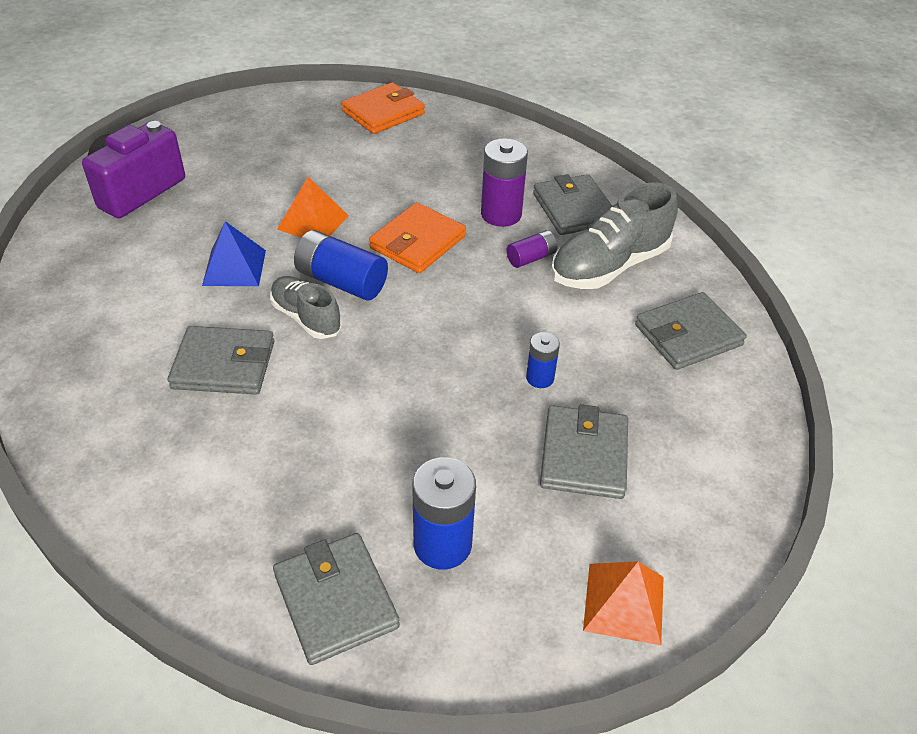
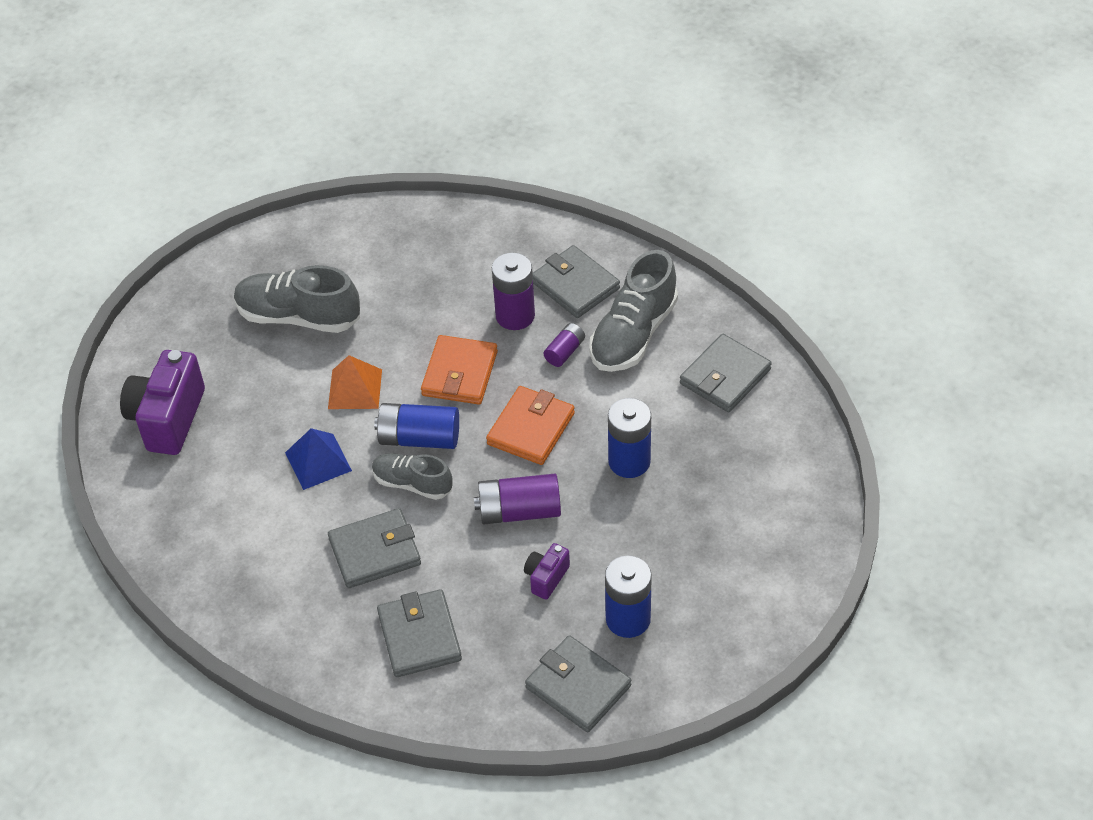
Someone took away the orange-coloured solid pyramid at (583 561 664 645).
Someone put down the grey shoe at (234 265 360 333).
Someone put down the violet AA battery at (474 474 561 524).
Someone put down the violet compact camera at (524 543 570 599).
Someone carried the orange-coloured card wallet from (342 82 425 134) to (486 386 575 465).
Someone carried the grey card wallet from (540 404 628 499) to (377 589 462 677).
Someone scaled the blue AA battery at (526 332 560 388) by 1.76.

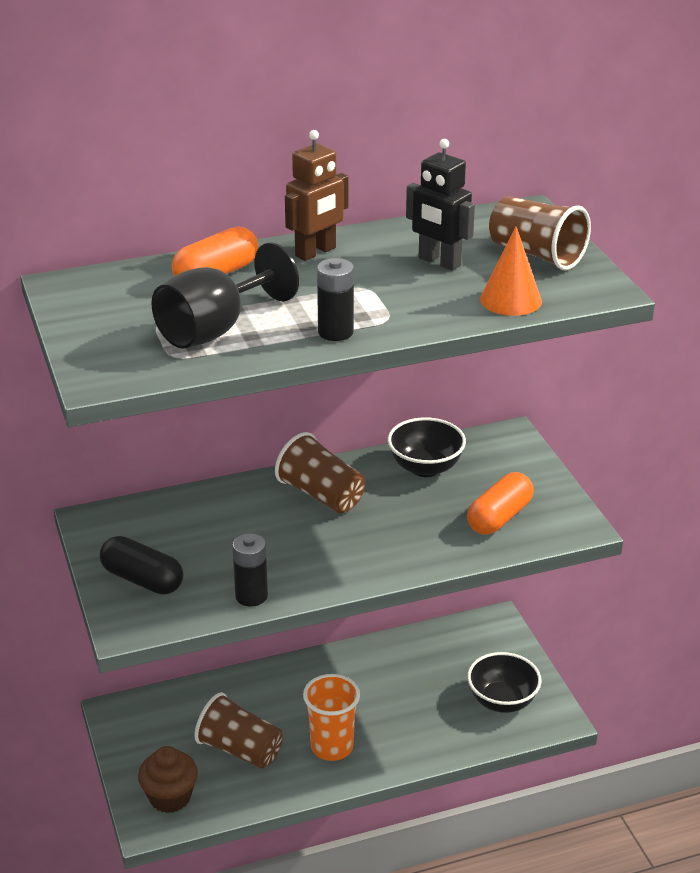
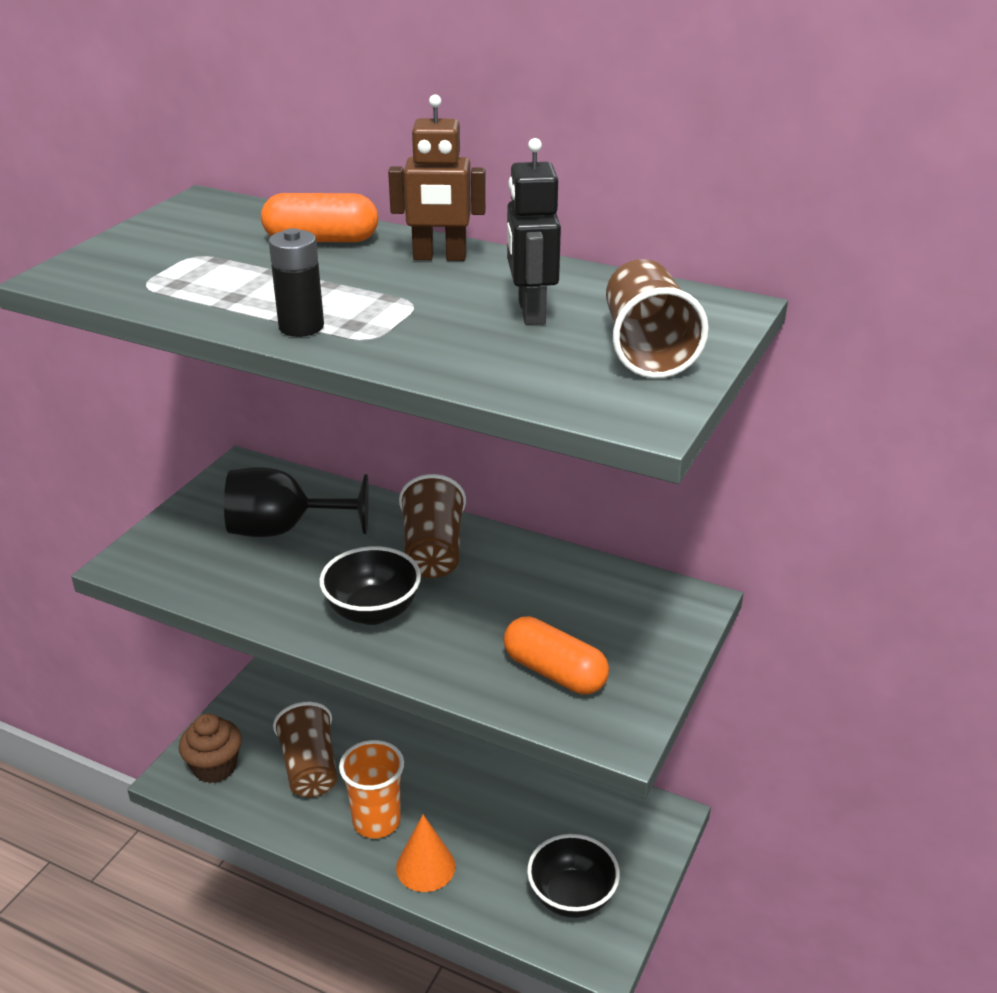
Someone took away the jet-black pill at (100 536 183 595).
Someone took away the jet-black AA battery at (232 533 268 607).
Someone carried the jet-black chalice from (152 242 299 349) to (224 467 369 537).
Someone carried the jet-black serving bowl from (388 417 466 477) to (319 546 421 625).
Someone carried the orange-coloured cone from (480 226 542 316) to (396 815 456 892).
Someone rotated the orange-coloured pill at (467 472 534 535) by 45 degrees clockwise.

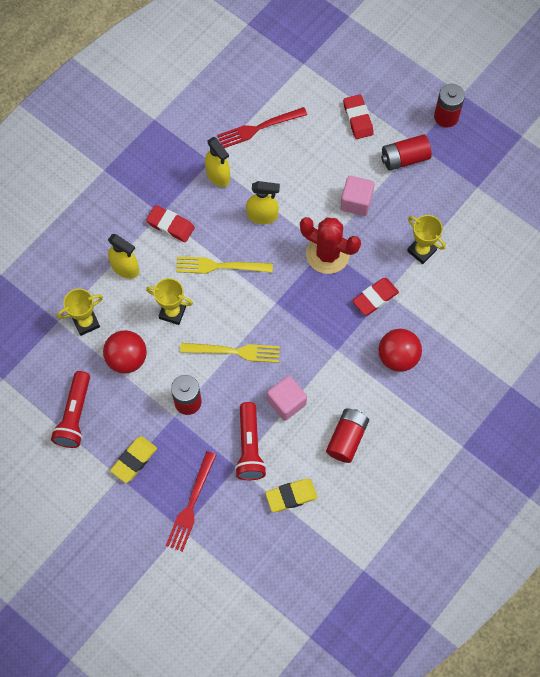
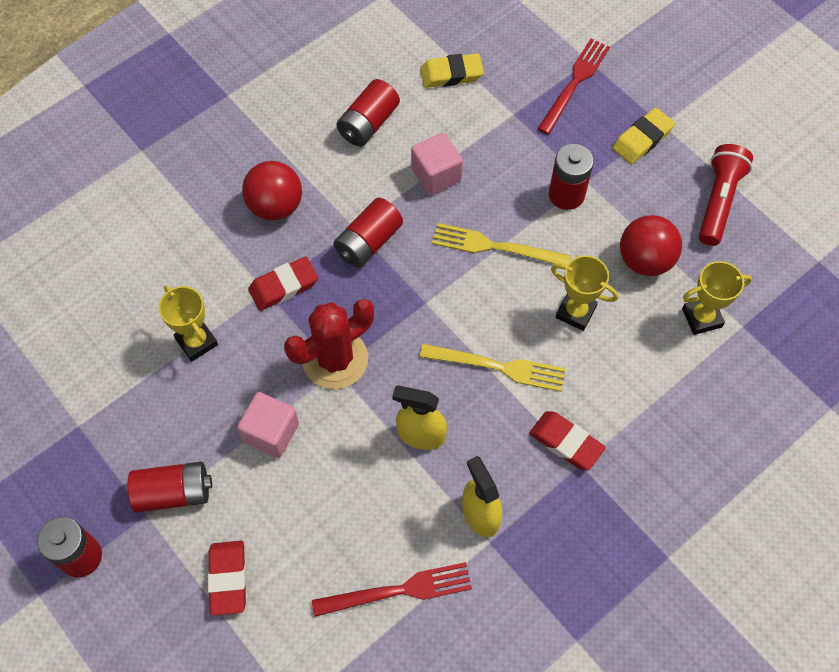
Someone took away the bright yellow spray cleaner at (108 234 139 279).
Someone took away the crimson torch at (235 402 267 480).
Someone put down the crimson AA battery at (334 198 403 268).
Someone rotated the crimson saguaro cactus at (300 217 361 274) by 75 degrees counterclockwise.

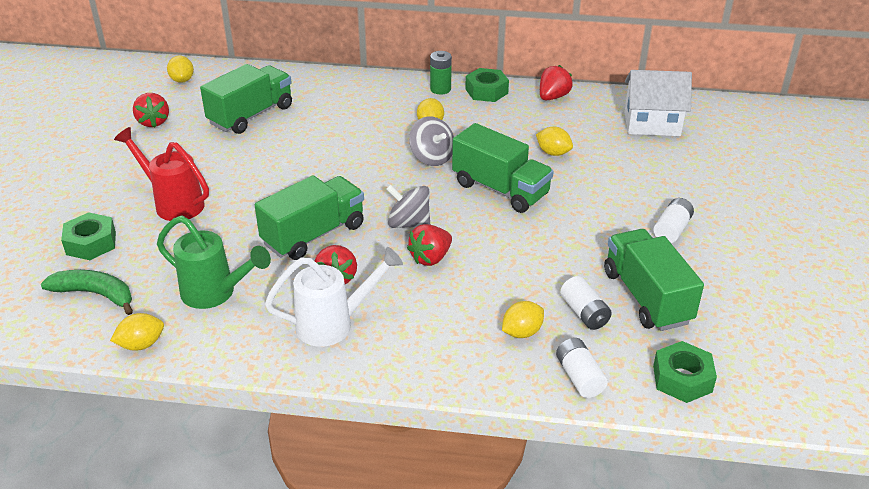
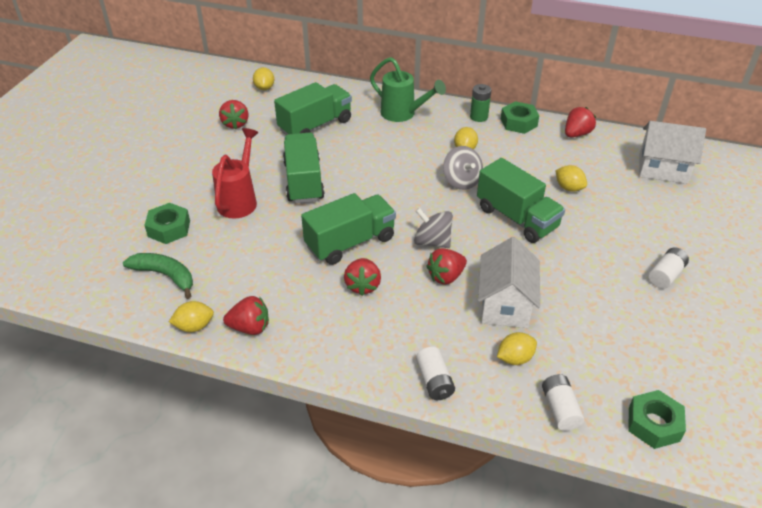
Someone took away the white watering pot at (265 247 403 347).
Someone put down the crimson strawberry at (223 296 269 335).
Someone put down the white toy house at (478 237 540 328).
Someone carried the emerald watering pot from (157 216 271 309) to (370 57 446 122).
Someone carried the white AA battery from (560 276 612 330) to (416 347 455 400).
Someone carried the emerald lorry from (604 229 704 331) to (283 133 325 203).
Someone rotated the crimson watering pot at (114 127 209 221) by 60 degrees clockwise.

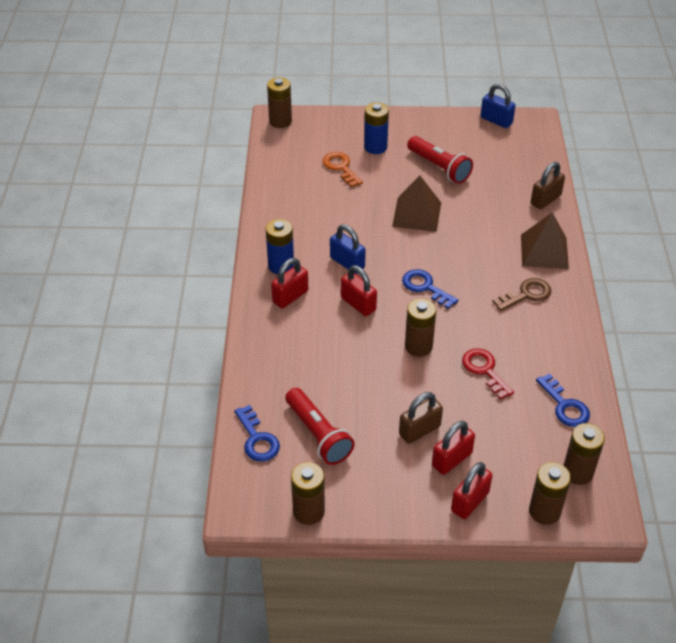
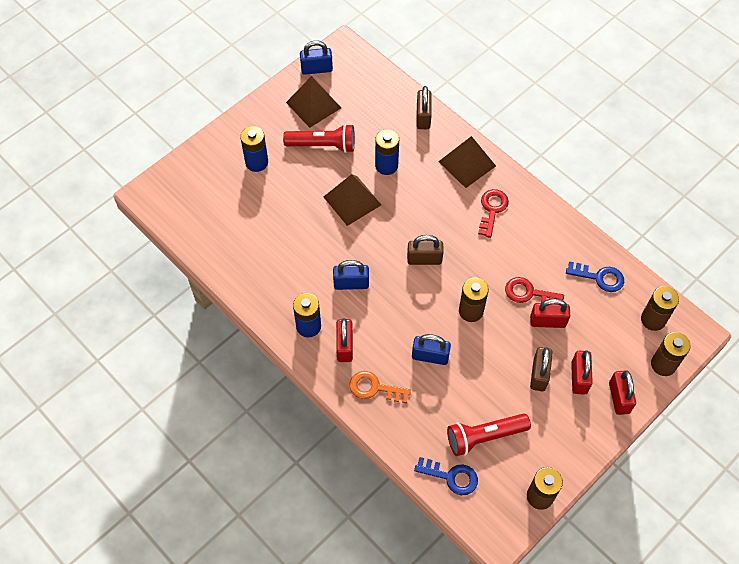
Someone took away the dark brown AA battery at (267 77 292 128).
Someone put down the dark brown solid pyramid at (286 76 341 128).
Someone put down the blue AA battery at (375 129 399 175).
Someone put down the blue lock at (412 334 451 365).
Someone carried the orange-coloured key from (322 152 363 187) to (349 371 411 403).
Someone carried the crimson lock from (341 265 377 316) to (530 299 570 328).
Someone swapped the blue key at (402 269 458 309) for the dark brown lock at (407 235 444 265).
Someone repainted the dark brown key at (492 278 551 311), which became the crimson key at (478 189 509 238).
Someone rotated the crimson torch at (285 388 355 465) by 150 degrees clockwise.

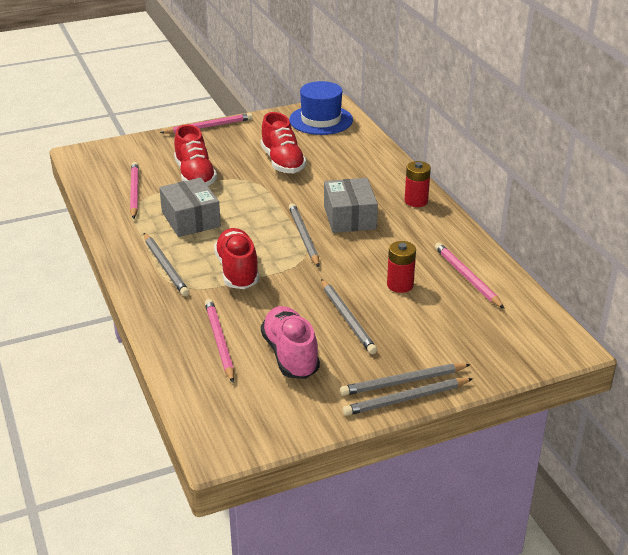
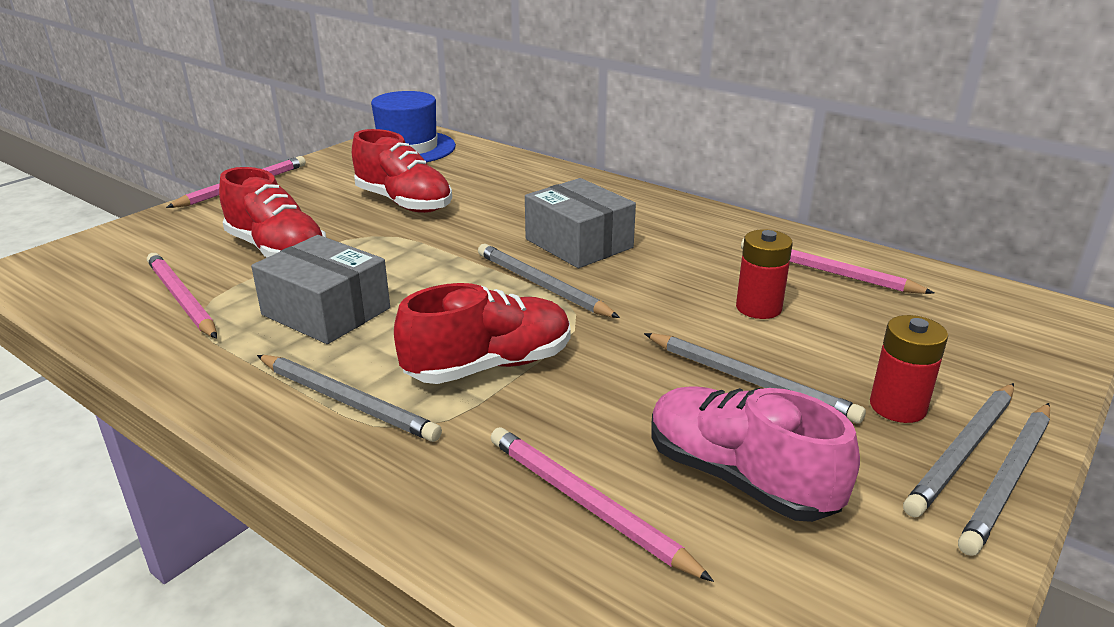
Someone carried the crimson AA battery from (405 161 431 207) to (870 315 948 423).
Someone rotated the crimson shoe at (214 228 259 289) by 105 degrees clockwise.

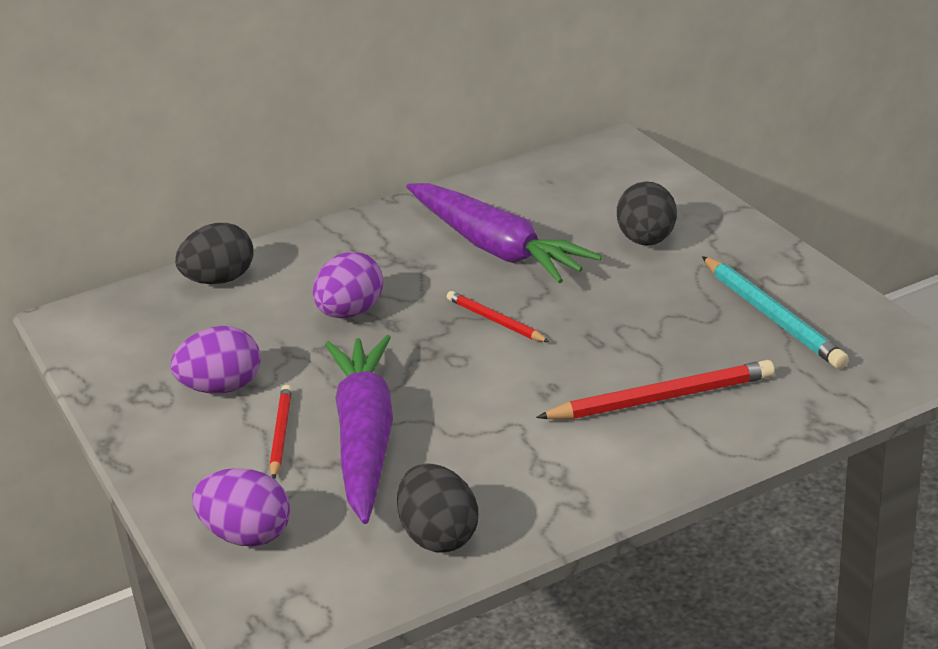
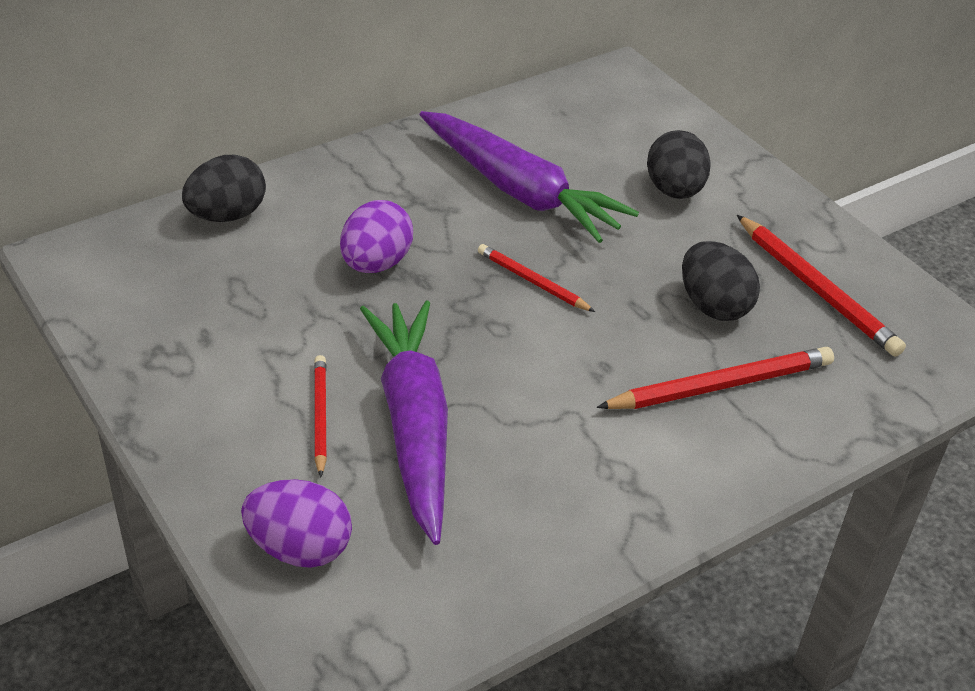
Someone took away the violet toy egg at (171 326 261 394).
Someone carried the jet-black toy egg from (397 464 478 552) to (682 241 760 321).
Someone repainted the aqua wooden pencil at (702 256 849 369), which became the crimson wooden pencil at (737 215 906 357).

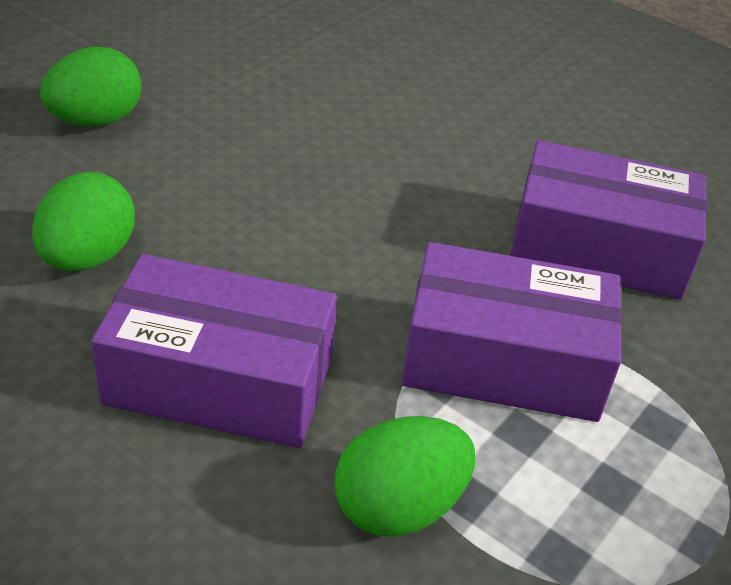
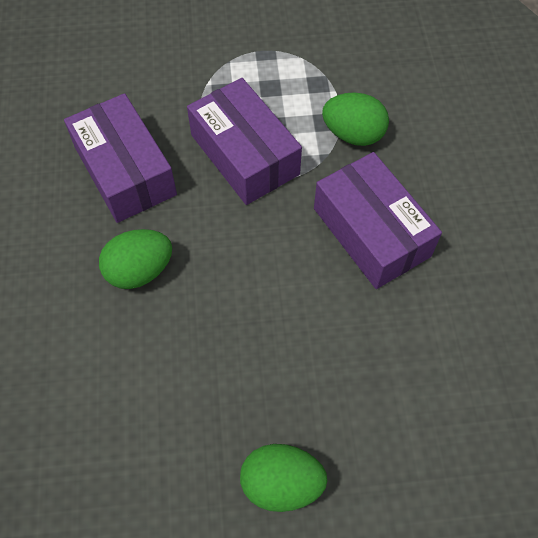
Someone carried the emerald toy egg from (32 172 135 271) to (99 229 172 289).

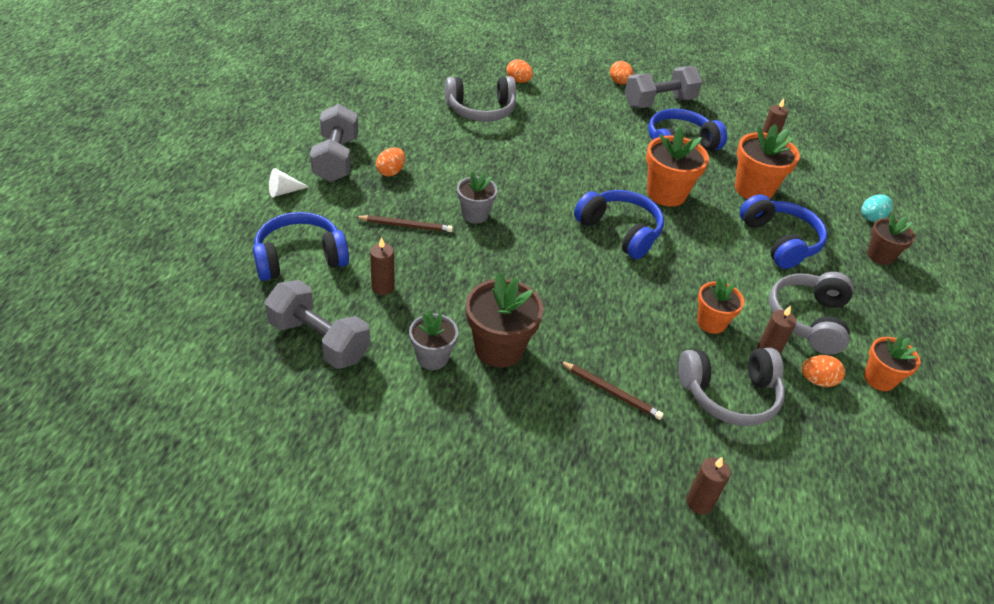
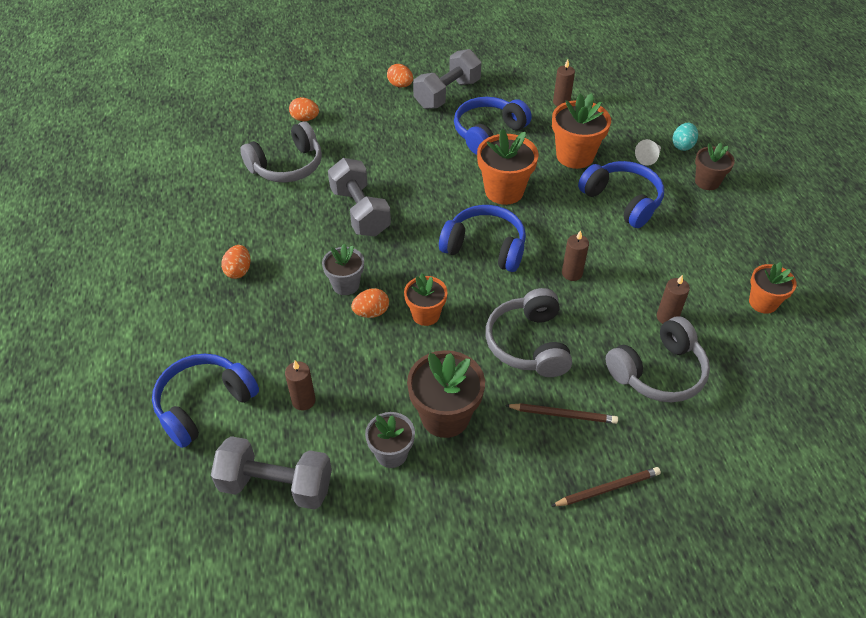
Someone carried the white cone from (269 168 309 197) to (635 139 661 166).
Someone carried the grey free weight from (310 104 358 182) to (328 158 391 236).
Someone carried the dark brown wooden pencil from (356 215 453 232) to (551 467 661 506).
Someone carried the dark brown pillar candle from (686 457 730 514) to (562 230 589 281).
Someone carried the orange-coloured flower pot from (697 277 744 334) to (404 273 447 326).
Someone carried the grey over-ear headphones from (769 272 853 354) to (485 288 572 377).
Someone carried the orange-coloured toy egg from (801 355 845 387) to (351 288 389 318).

